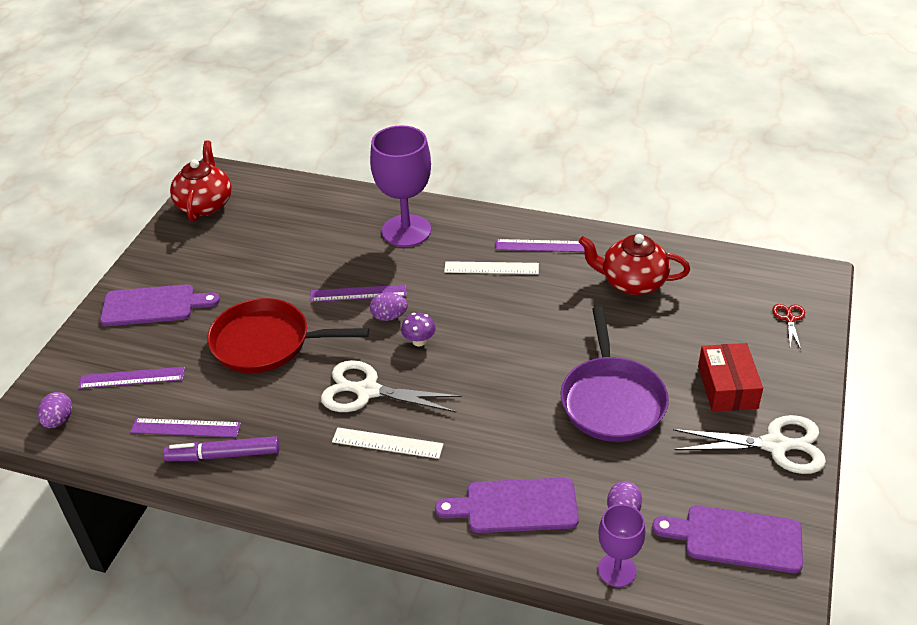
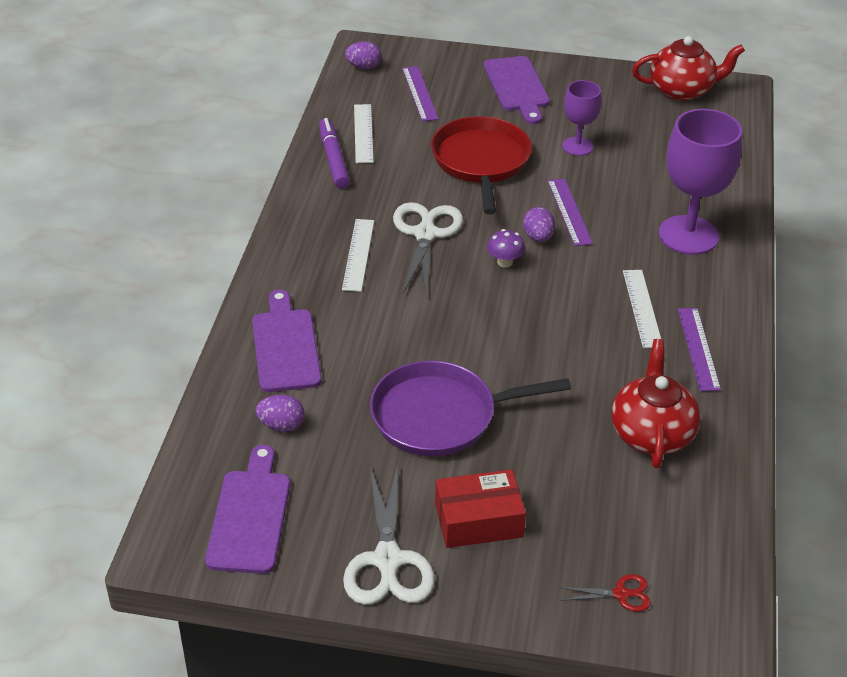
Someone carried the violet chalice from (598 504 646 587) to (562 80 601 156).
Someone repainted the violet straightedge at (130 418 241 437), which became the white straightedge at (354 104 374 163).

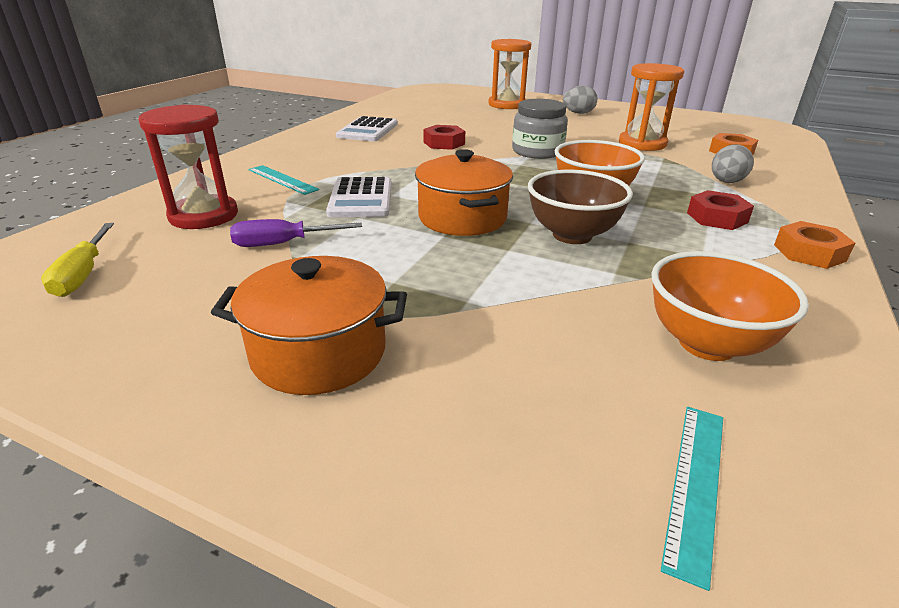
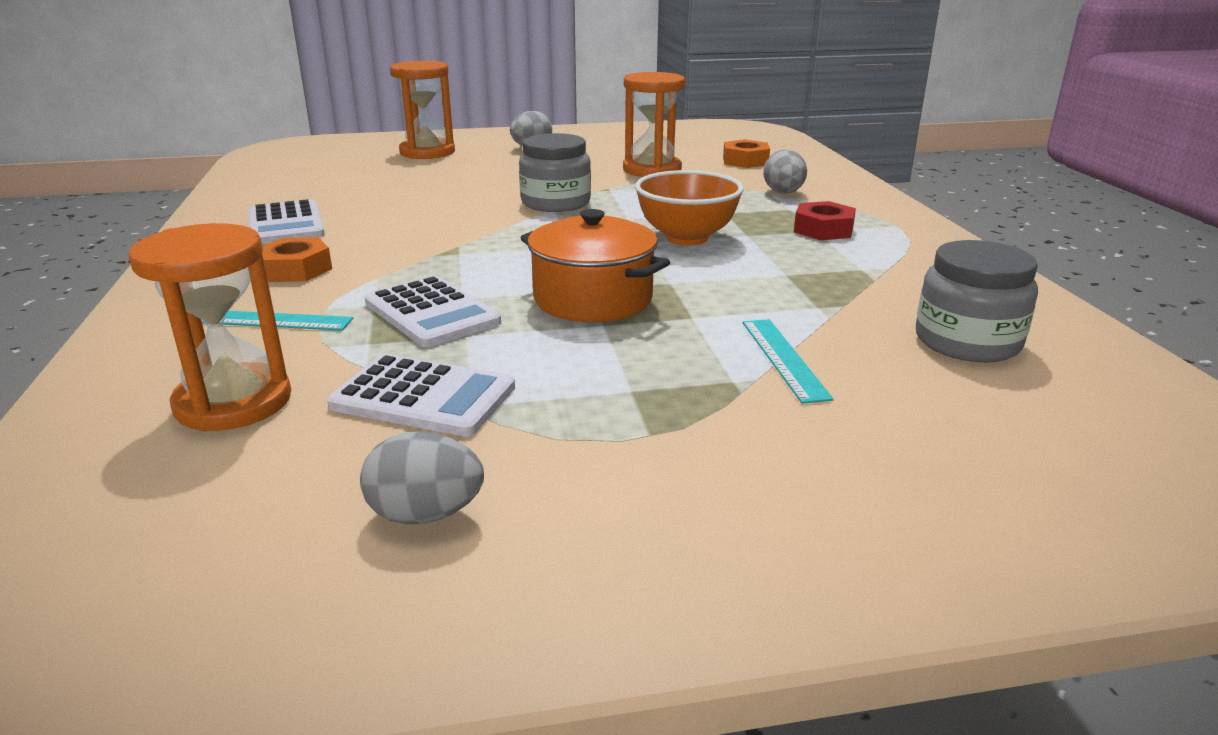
Someone took away the bright yellow flat screwdriver at (41 223 114 297).
Someone took away the orange-coloured stockpot at (211 256 407 395).
Someone took away the crimson hexagon nut at (423 125 465 150).
Someone took away the dark brown serving bowl at (528 170 633 244).
Someone put down the grey toy egg at (360 431 484 524).
Someone carried the aqua straightedge from (661 407 723 591) to (743 319 834 404).
Someone carried the orange-coloured hexagon nut from (774 221 855 269) to (262 237 332 282).
Someone swapped the violet flat screwdriver at (230 219 362 247) for the white pocket calculator at (327 354 515 437).
Someone swapped the orange-coloured serving bowl at (651 251 809 361) for the grey preserve jar at (916 240 1038 363).
Someone repainted the crimson hourglass at (139 105 238 229), which became the orange-coloured hourglass at (129 223 291 431).

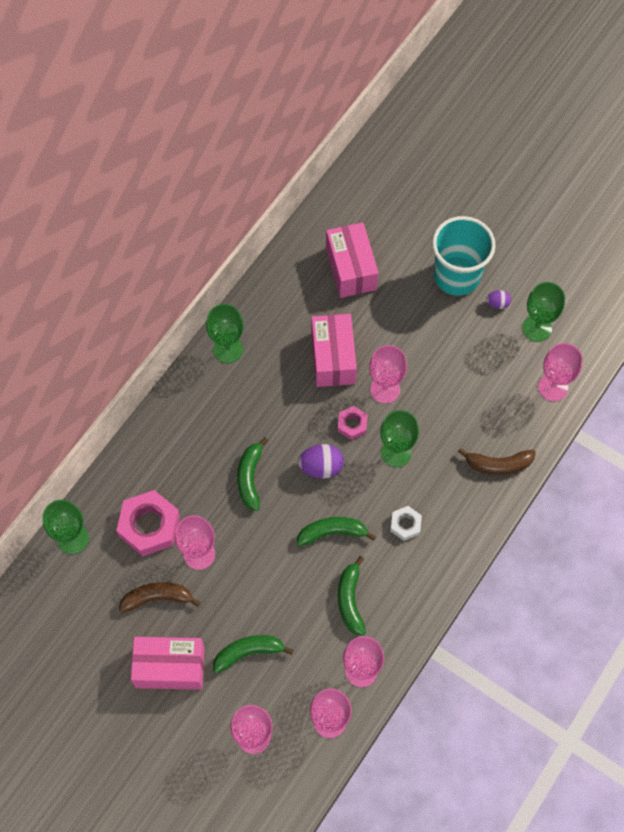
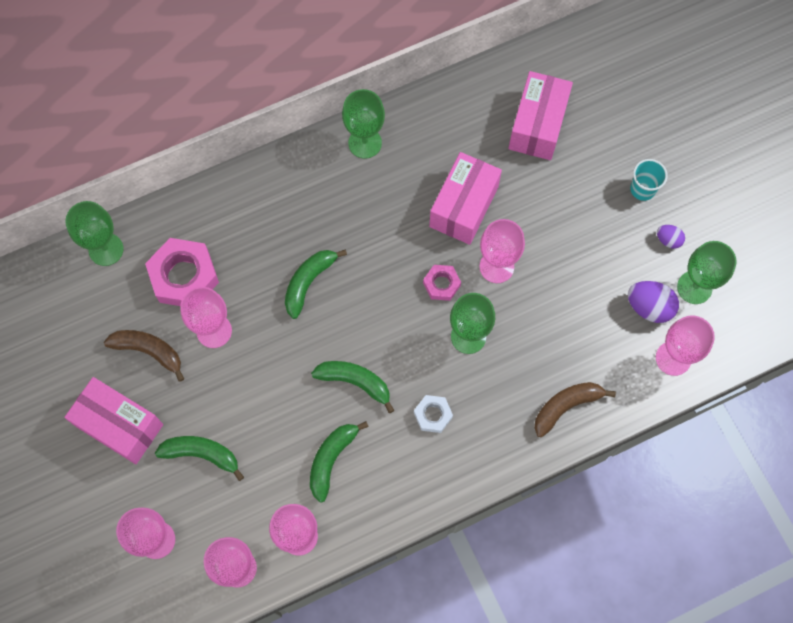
Someone carried the violet toy egg from (298 444 344 479) to (628 281 679 323).
Someone rotated the dark brown banana fruit at (458 448 536 475) by 120 degrees clockwise.
Someone scaled the aqua beaker at (432 216 496 296) by 0.47.

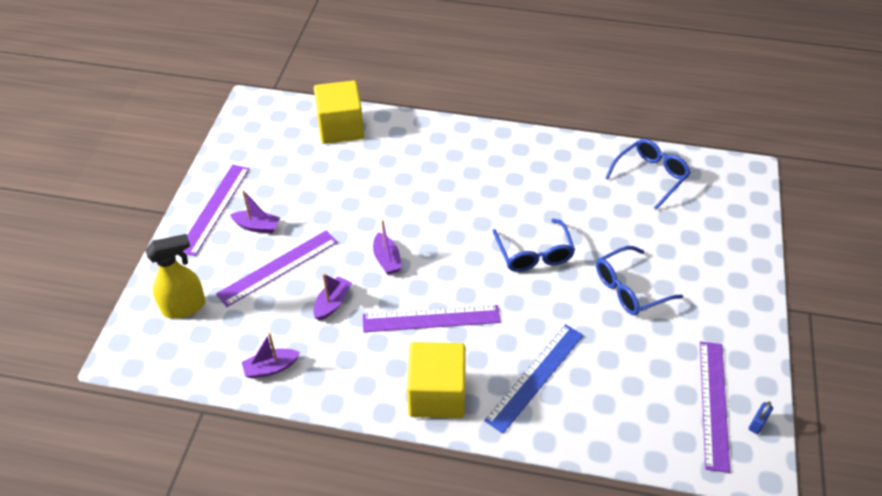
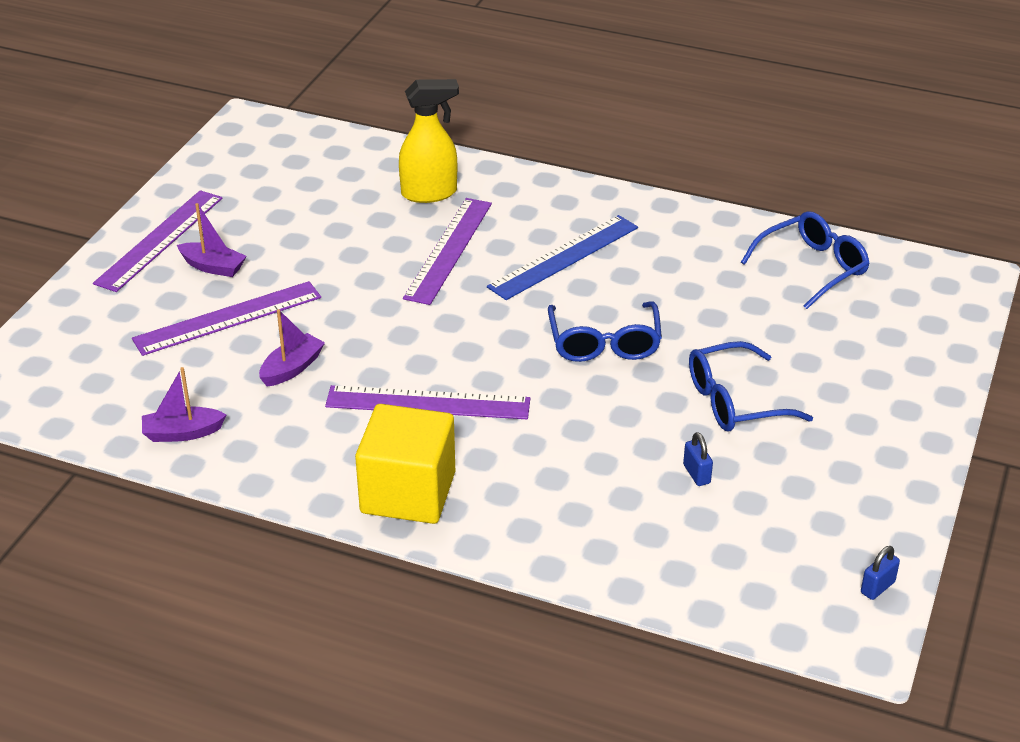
Someone took away the bright yellow solid cube at (314 80 364 144).
Someone took away the violet sailboat at (373 220 402 275).
Someone put down the blue lock at (683 432 713 486).
Someone carried the bright yellow spray cleaner from (145 234 205 319) to (399 79 459 203).
Someone carried the blue straightedge from (484 324 584 434) to (487 215 638 300).
Someone carried the violet straightedge from (700 341 730 473) to (403 198 492 305).

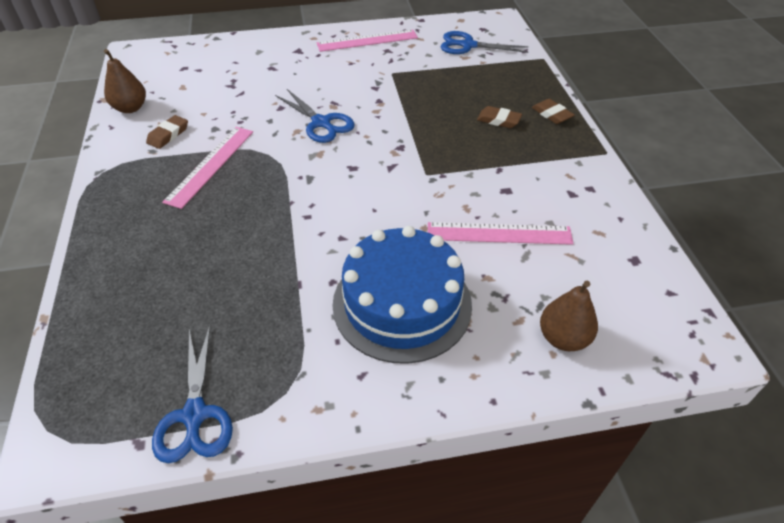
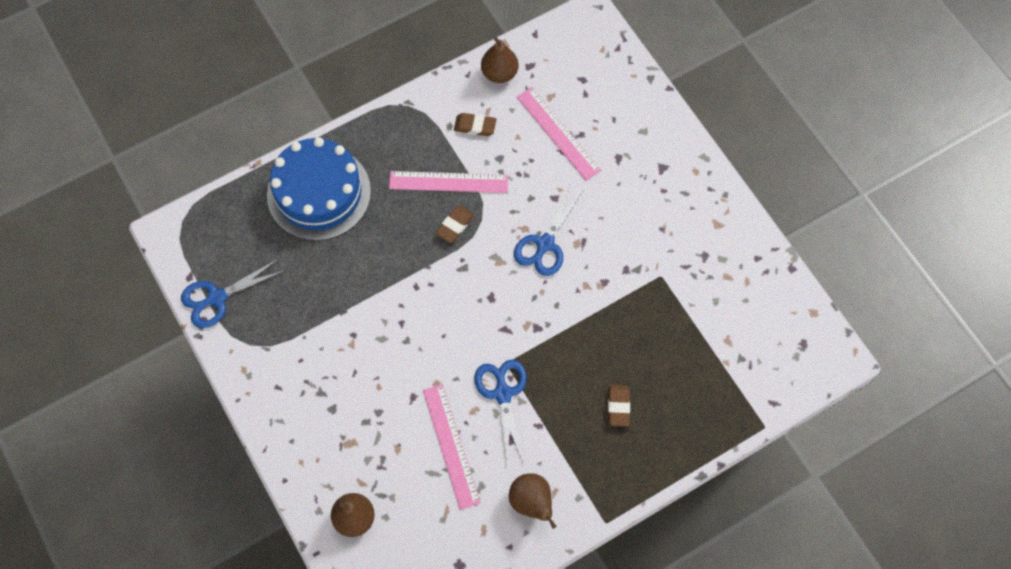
Someone put down the dark brown pear at (509 473 556 529).
Someone carried the rosy straightedge from (317 30 418 52) to (517 87 601 181).
Someone carried the blue gateau from (332 226 472 364) to (267 137 371 241).
Someone carried the blue scissors from (441 31 529 54) to (474 360 526 466).
Someone carried the dark brown eraser from (532 99 574 124) to (436 205 474 243).

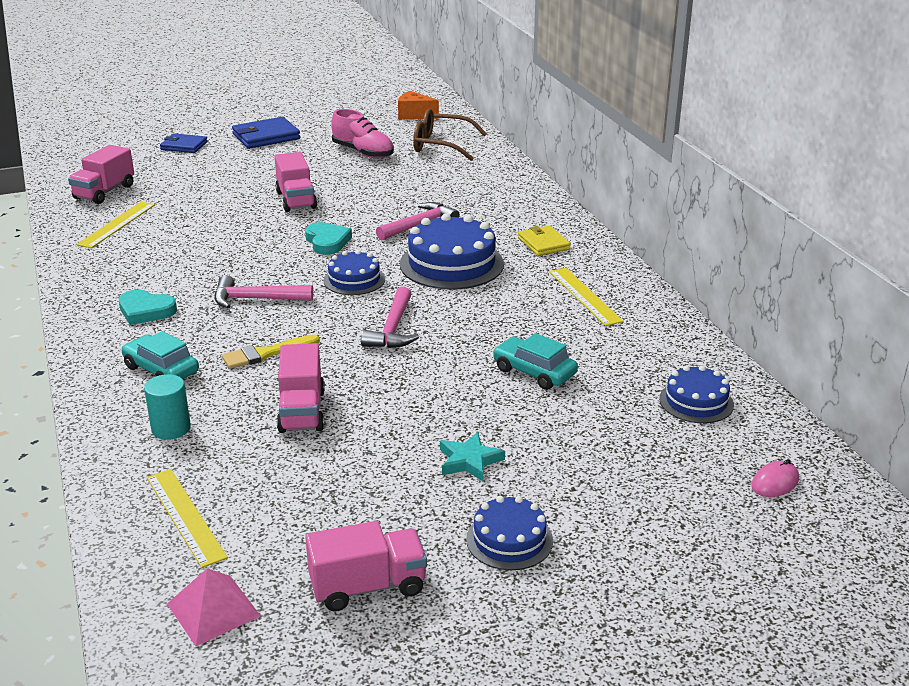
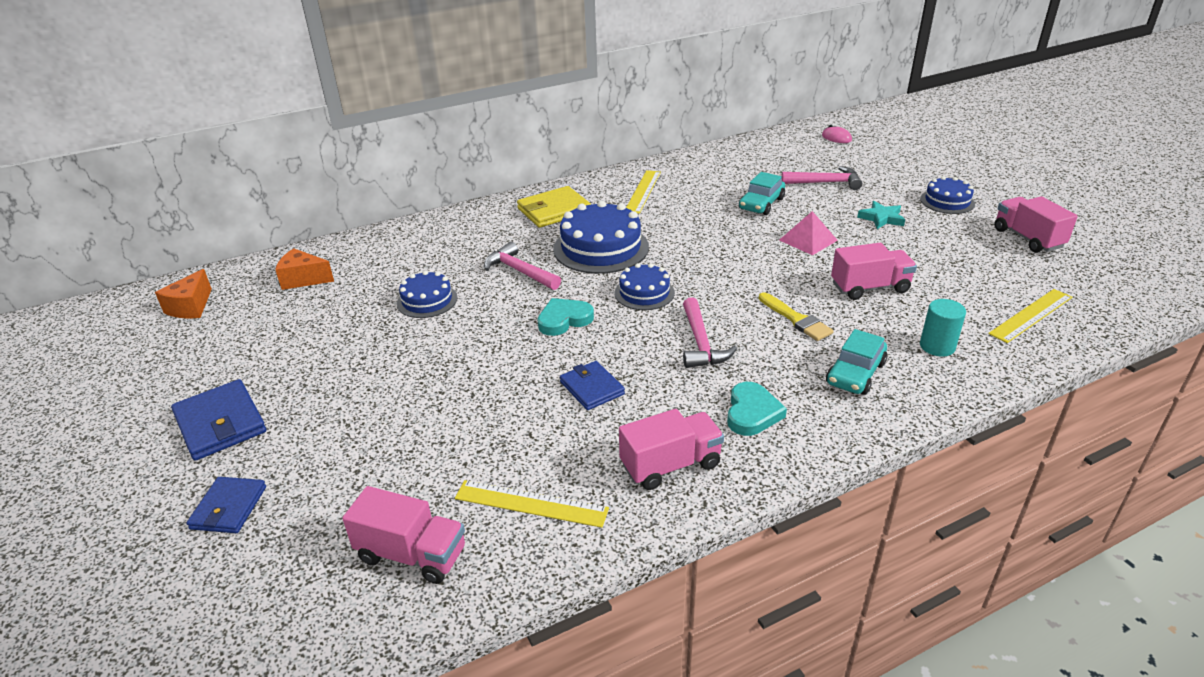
Someone took away the rosy shoe at (331 109 394 158).
Someone put down the blue card wallet at (560 361 625 410).
Someone carried the rosy solid pyramid from (167 568 261 646) to (779 211 838 255).
Someone carried the rosy lorry from (274 152 317 212) to (619 409 724 490).
Someone carried the rosy hammer from (361 287 419 348) to (781 166 862 190).
Someone carried the blue gateau from (659 365 734 423) to (397 271 458 318).
Someone swapped the dark brown eyeglasses at (413 108 487 161) for the orange-coloured piece of cheese at (275 248 334 290).
Someone rotated the bright yellow straightedge at (549 268 623 326) by 45 degrees counterclockwise.
Someone scaled the bright yellow card wallet at (518 226 571 256) by 1.52.

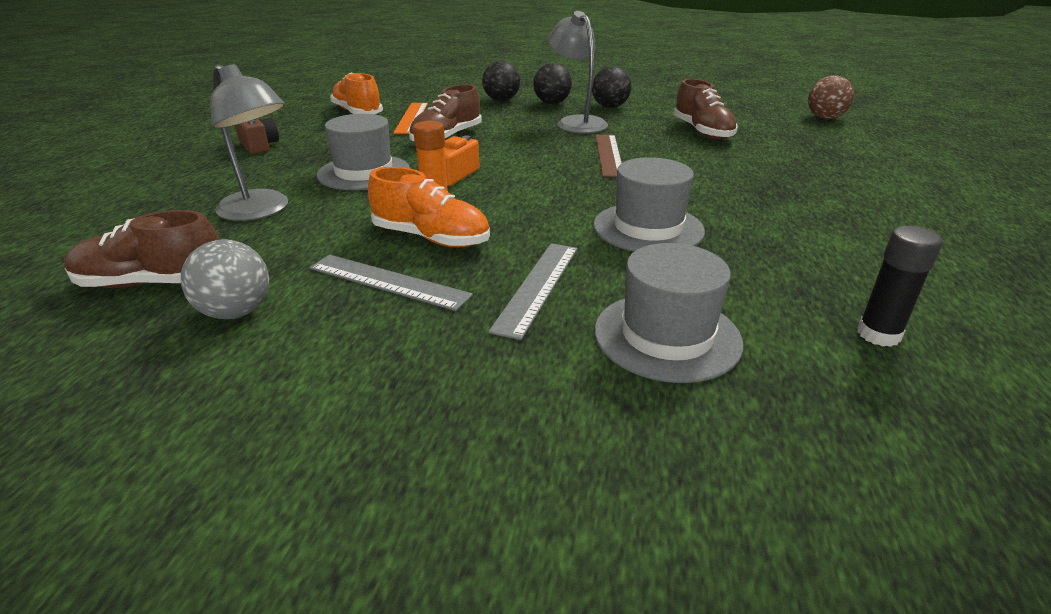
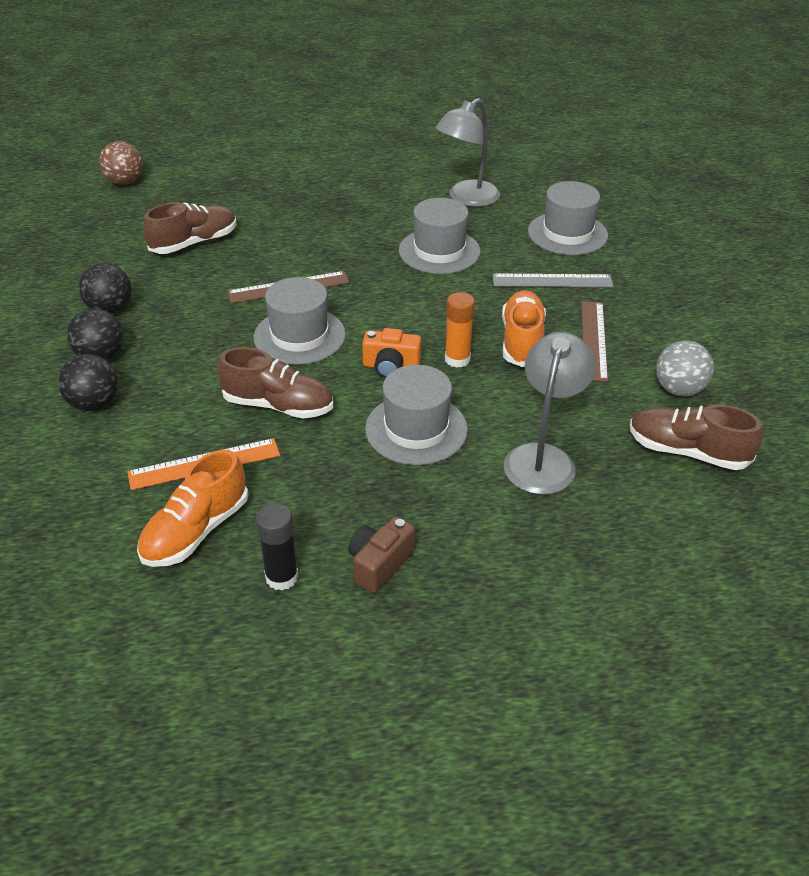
Someone put down the grey tall hat at (254 277 346 365).
Someone carried the grey lamp from (548 11 608 134) to (435 98 500 207).
Someone carried the jet-black stick of glue from (857 226 943 347) to (256 504 298 590).
Someone repainted the grey straightedge at (310 255 473 311), which became the dark brown straightedge at (581 301 608 382).
Someone rotated the dark brown shoe at (64 210 219 288) by 135 degrees clockwise.

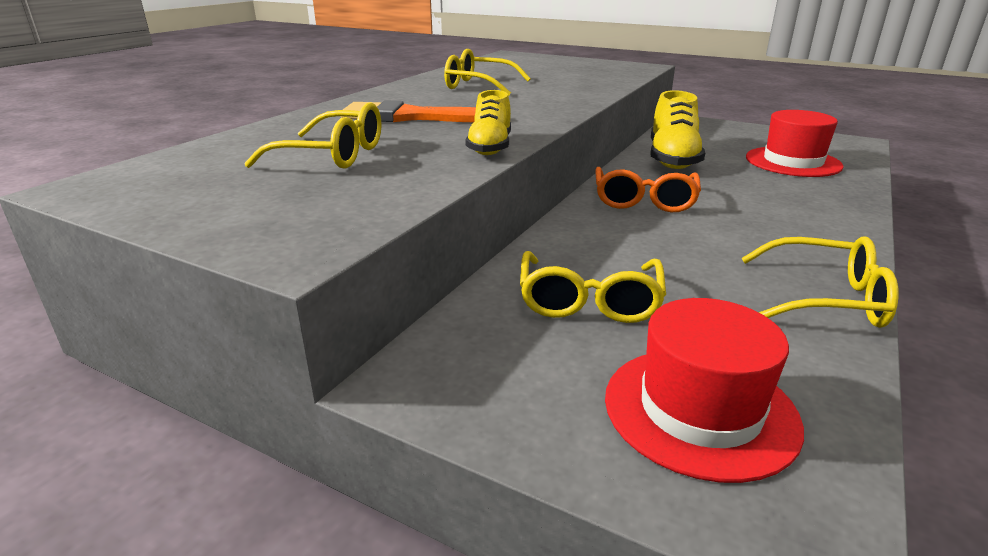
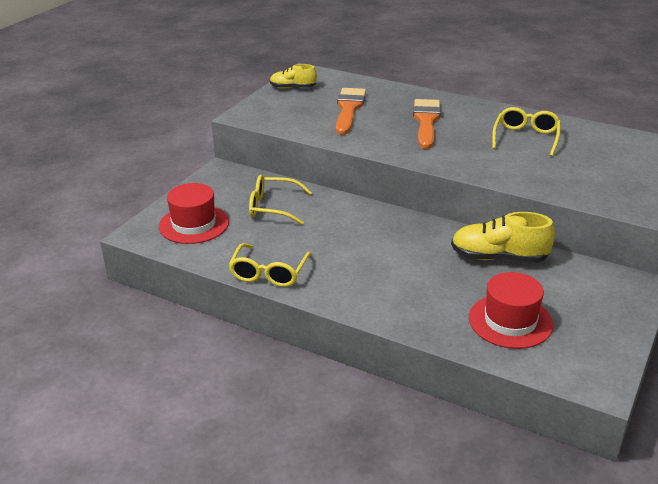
Someone took away the orange-coloured eyeglasses at (596 167 701 212).
Someone carried the bright yellow shoe from (466 90 511 155) to (270 64 317 89).
Someone swapped the bright yellow eyeglasses at (245 102 381 169) for the orange-coloured brush at (336 88 366 135).

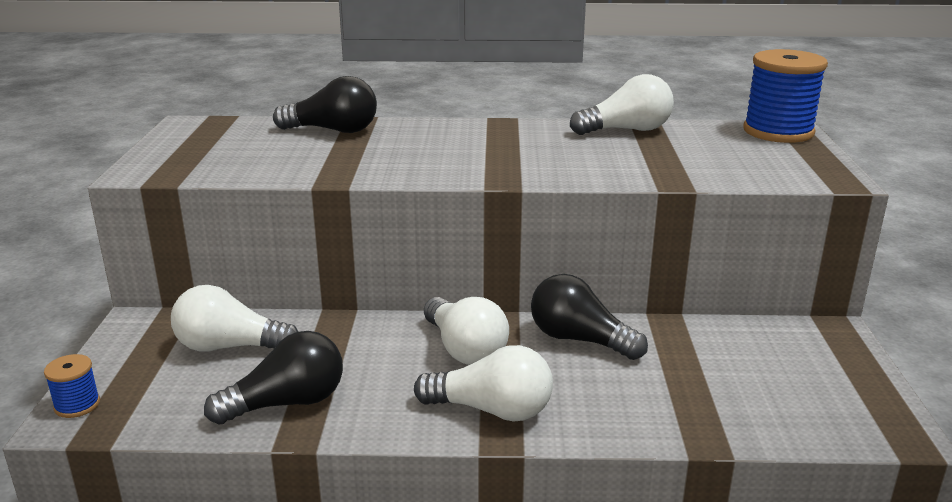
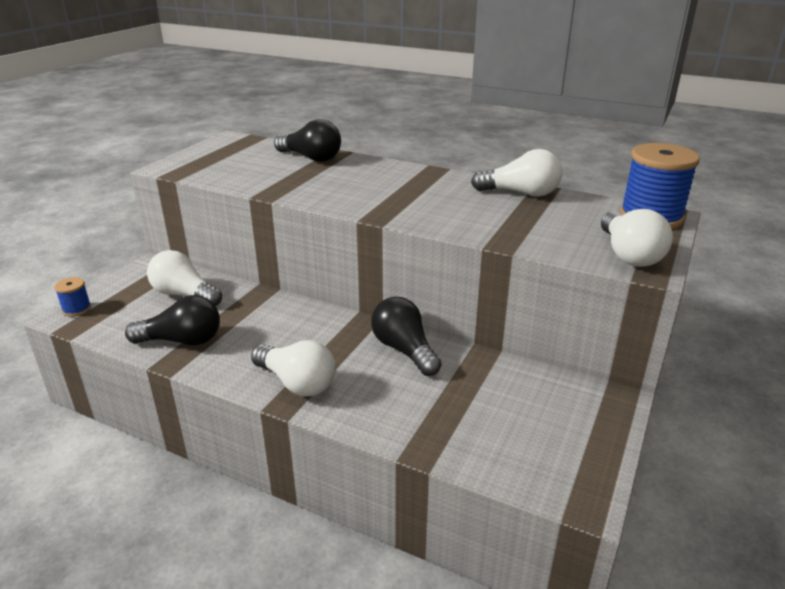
Someone carried the white bulb from (424 297 509 365) to (601 209 673 267).

